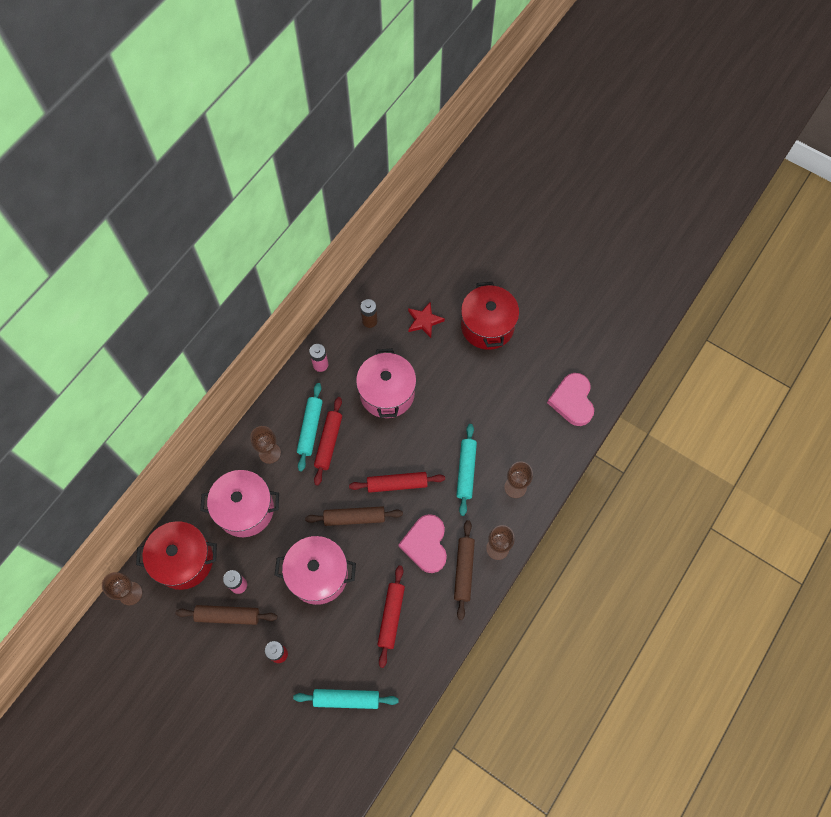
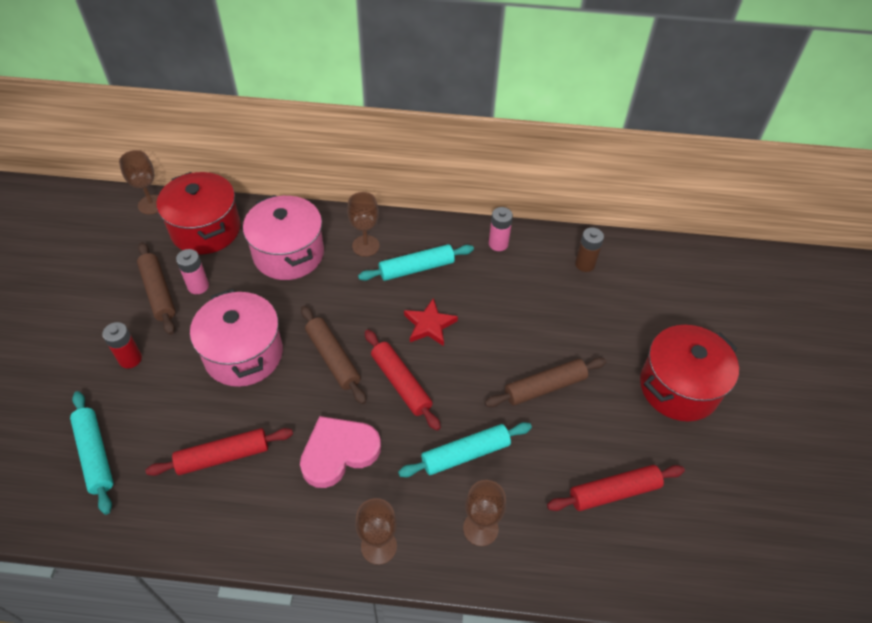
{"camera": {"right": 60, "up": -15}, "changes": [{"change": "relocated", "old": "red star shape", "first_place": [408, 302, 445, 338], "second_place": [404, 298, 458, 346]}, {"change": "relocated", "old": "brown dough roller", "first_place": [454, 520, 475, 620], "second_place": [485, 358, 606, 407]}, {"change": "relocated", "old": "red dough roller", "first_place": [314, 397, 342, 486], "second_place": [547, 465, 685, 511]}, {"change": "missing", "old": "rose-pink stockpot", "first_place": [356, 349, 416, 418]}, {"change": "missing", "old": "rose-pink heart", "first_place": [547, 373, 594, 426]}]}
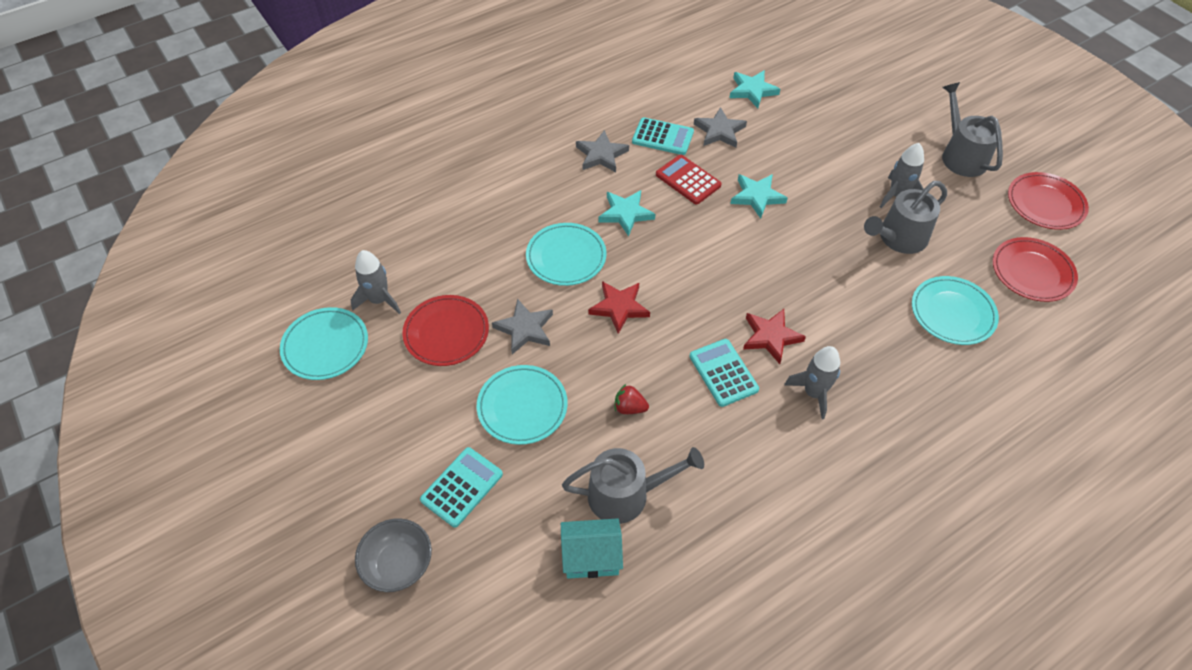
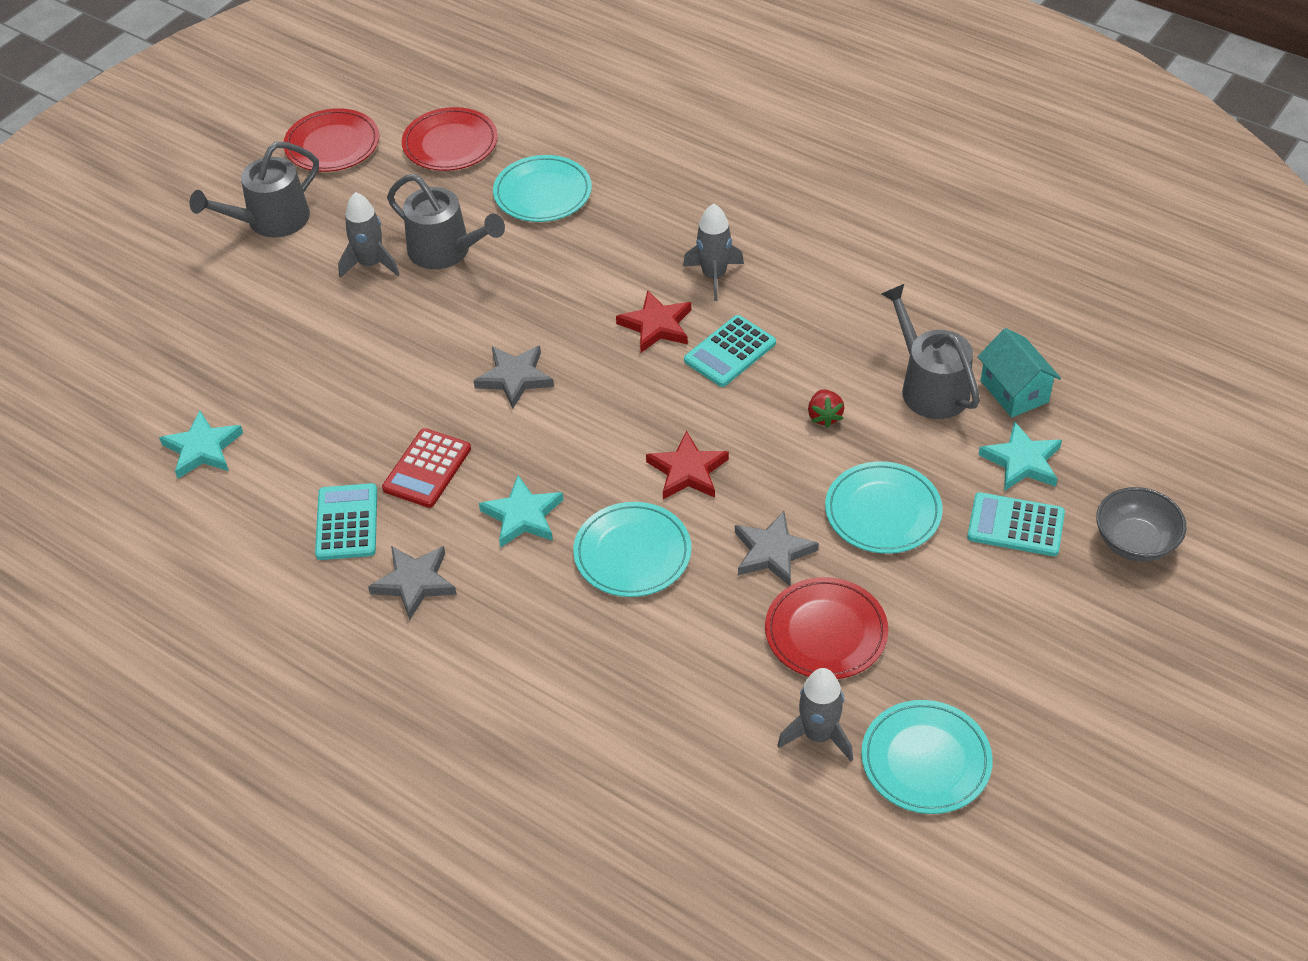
{"camera": {"right": -110, "up": -5}, "changes": [{"change": "relocated", "old": "gray star shape", "first_place": [694, 107, 747, 148], "second_place": [474, 346, 554, 409]}, {"change": "relocated", "old": "teal star shape", "first_place": [730, 174, 788, 218], "second_place": [978, 421, 1062, 491]}]}
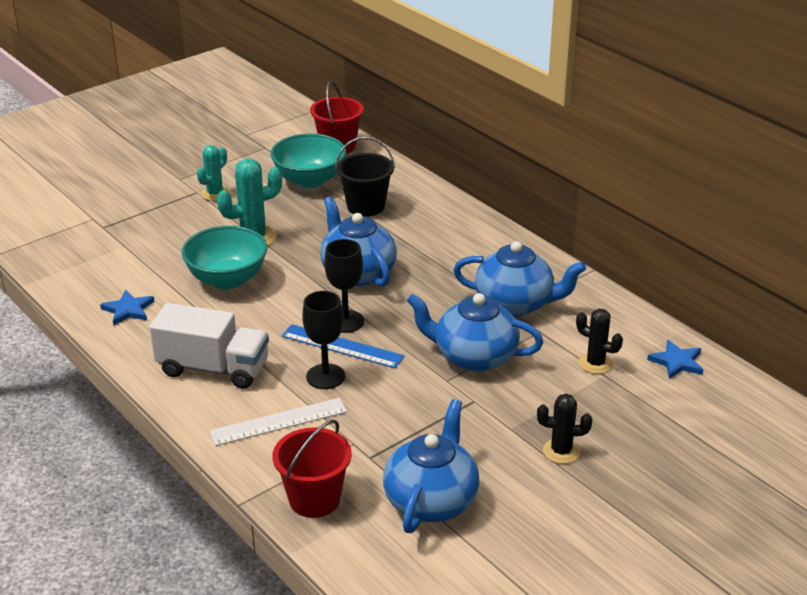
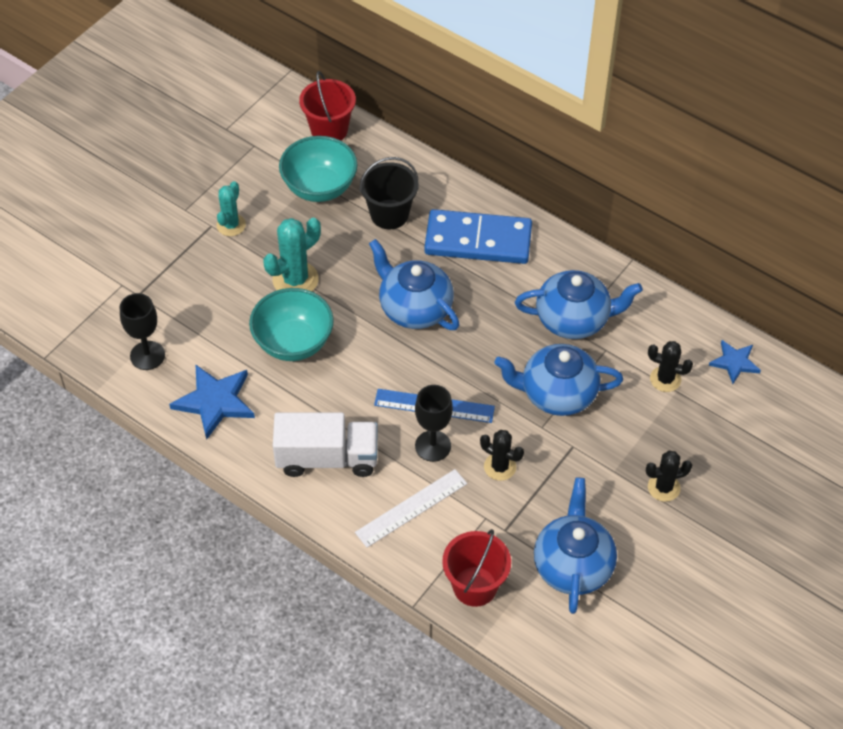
{"camera": {"right": -15, "up": 20}, "changes": [{"change": "relocated", "old": "jet-black wine glass", "first_place": [324, 239, 364, 333], "second_place": [120, 293, 165, 370]}, {"change": "size", "old": "cobalt star shape", "first_place": [100, 290, 154, 326], "second_place": [169, 364, 255, 440], "factor": 1.64}, {"change": "appeared", "new": "cobalt domino tile", "second_place": [424, 209, 532, 264]}, {"change": "appeared", "new": "jet-black saguaro cactus", "second_place": [480, 430, 524, 481]}]}
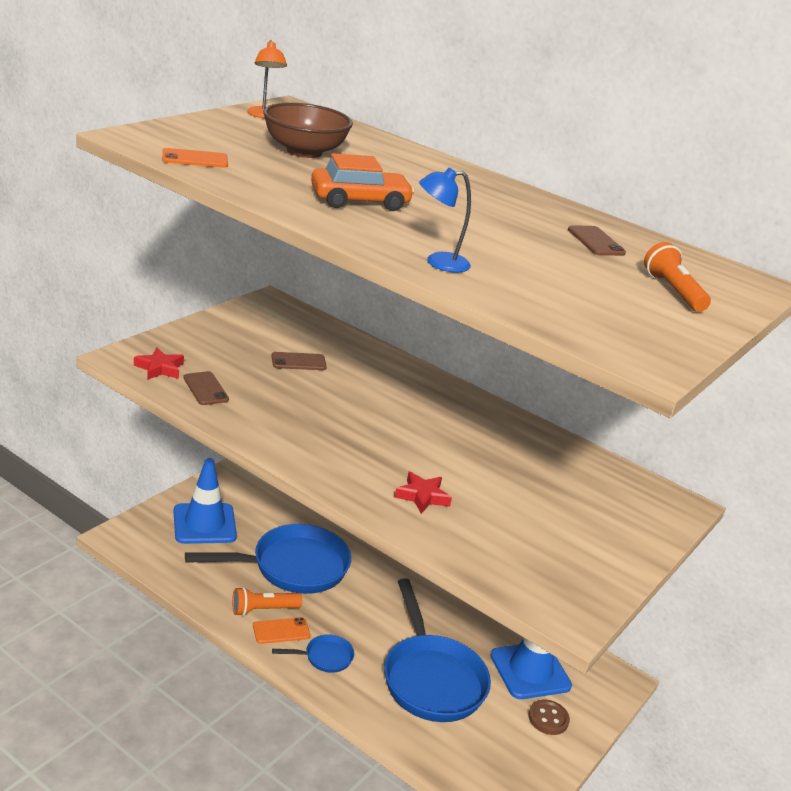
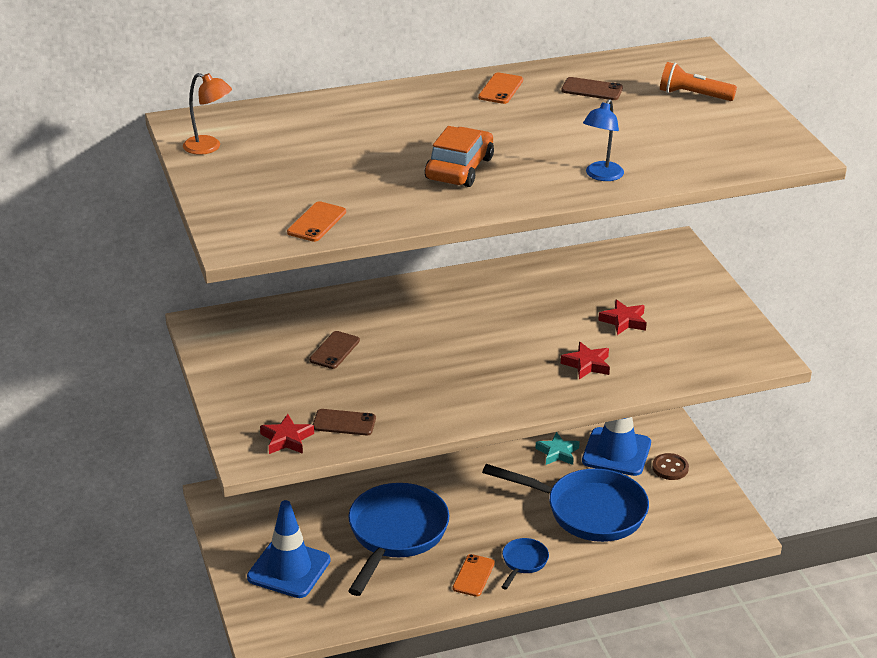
{"camera": {"right": -50, "up": 5}, "changes": [{"change": "appeared", "new": "bright orange mobile phone", "second_place": [478, 73, 523, 104]}, {"change": "appeared", "new": "teal star shape", "second_place": [535, 432, 580, 465]}, {"change": "appeared", "new": "red star shape", "second_place": [598, 300, 647, 335]}, {"change": "missing", "old": "bright orange pocket torch", "first_place": [232, 587, 302, 616]}, {"change": "missing", "old": "brown deep dish", "first_place": [263, 103, 353, 158]}]}
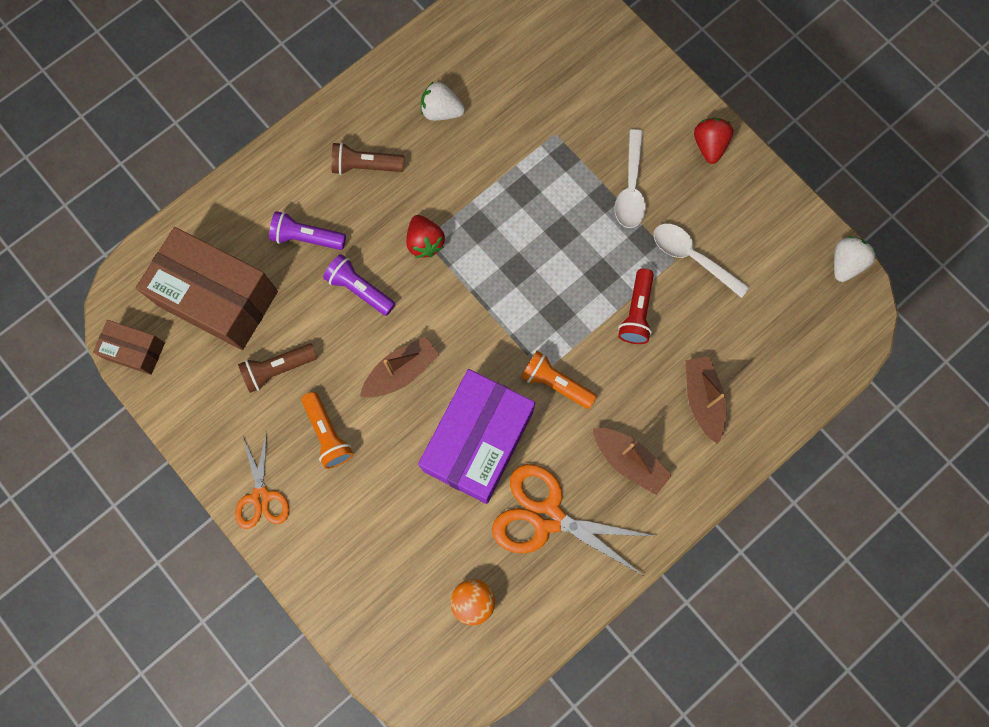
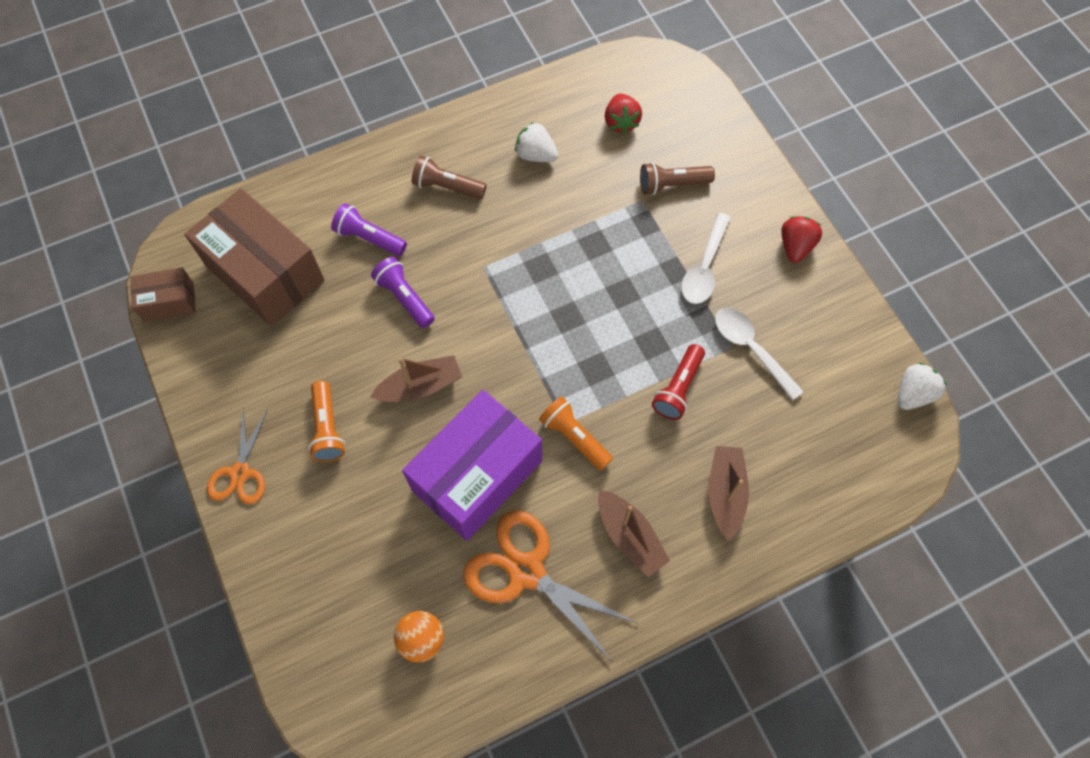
{"camera": {"right": 15, "up": -10}, "changes": [{"change": "spun", "old": "brown parcel", "first_place": [93, 320, 165, 375], "second_place": [130, 267, 196, 322], "degrees": -45}, {"change": "relocated", "old": "red berry", "first_place": [406, 215, 445, 258], "second_place": [605, 94, 642, 134]}, {"change": "relocated", "old": "brown pocket torch", "first_place": [238, 343, 318, 393], "second_place": [640, 162, 715, 195]}]}
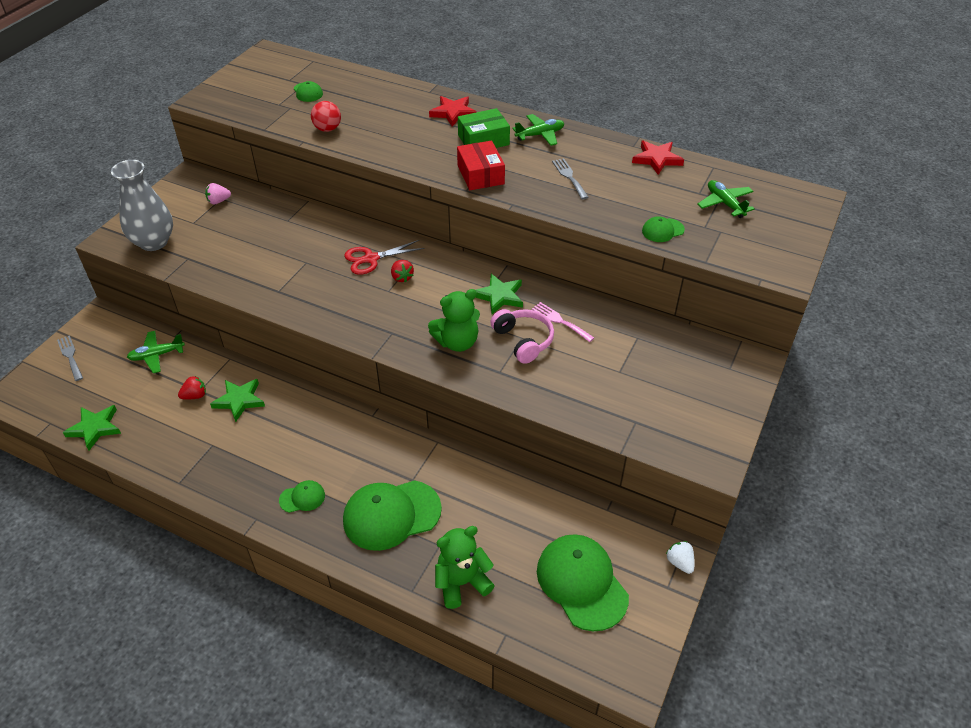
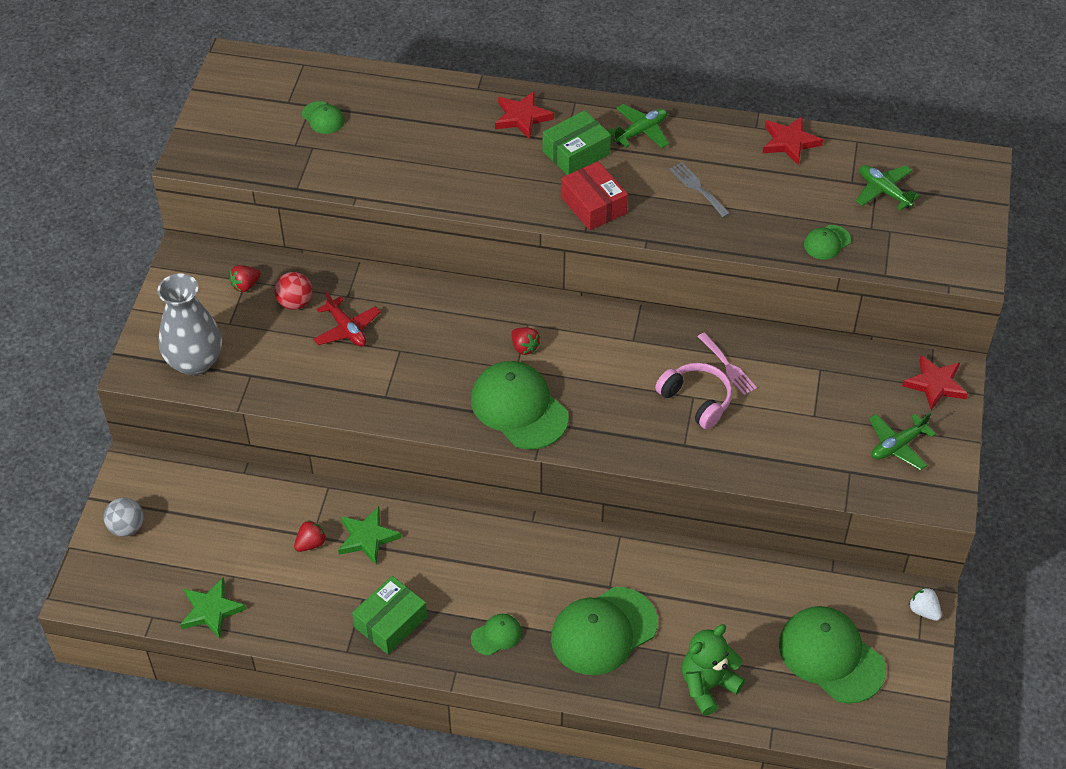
{"camera": {"right": -15, "up": 5}, "changes": [{"change": "exchanged", "old": "gray table fork", "new": "gray ball", "first_place": [57, 335, 83, 381], "second_place": [104, 497, 144, 537]}, {"change": "colour", "old": "rose-pink berry", "new": "red berry", "first_place": [205, 183, 231, 205], "second_place": [229, 265, 261, 292]}, {"change": "relocated", "old": "red ball", "first_place": [311, 101, 341, 132], "second_place": [274, 272, 313, 310]}, {"change": "appeared", "new": "red aeroplane", "second_place": [313, 290, 381, 347]}, {"change": "appeared", "new": "green parcel", "second_place": [352, 576, 427, 654]}, {"change": "appeared", "new": "green cap", "second_place": [471, 361, 569, 449]}, {"change": "spun", "old": "rose-pink table fork", "first_place": [532, 302, 594, 342], "second_place": [697, 332, 757, 395], "degrees": -150}, {"change": "relocated", "old": "green aeroplane", "first_place": [127, 331, 185, 373], "second_place": [869, 413, 936, 470]}, {"change": "appeared", "new": "red star shape", "second_place": [902, 355, 968, 410]}, {"change": "missing", "old": "red shears", "first_place": [344, 240, 424, 275]}, {"change": "missing", "old": "green teddy bear", "first_place": [428, 289, 480, 352]}, {"change": "missing", "old": "green star shape", "first_place": [475, 274, 523, 314]}]}
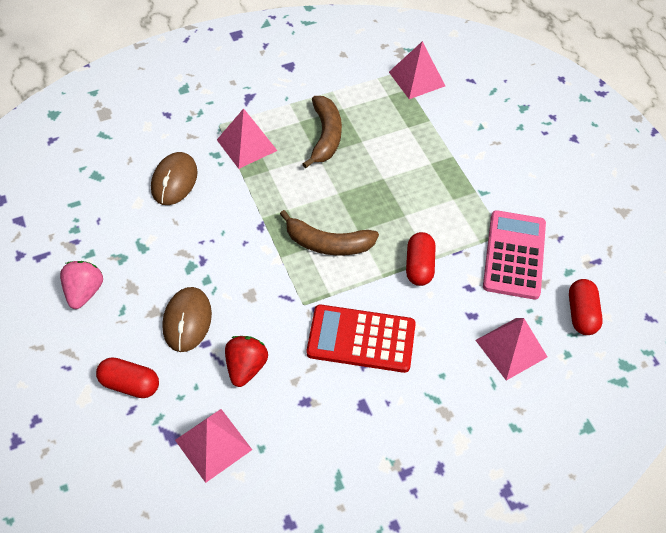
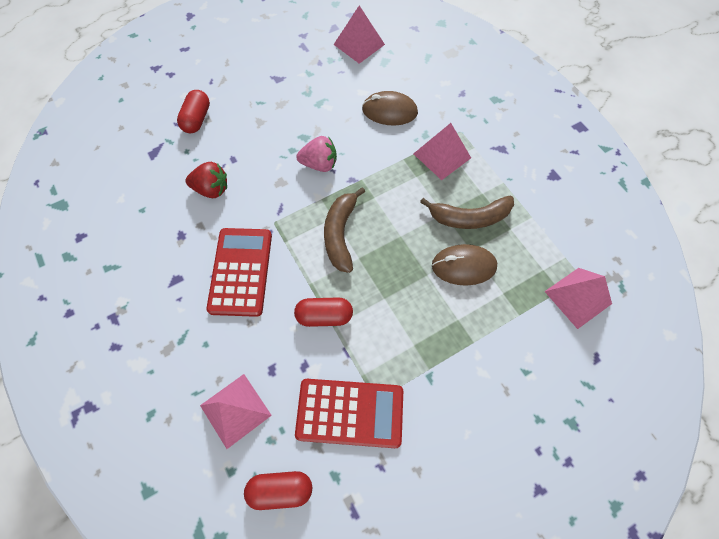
{"camera": {"right": 85, "up": 10}, "changes": [{"change": "colour", "old": "rose-pink pocket calculator", "new": "red pocket calculator", "first_place": [483, 210, 546, 300], "second_place": [295, 379, 403, 448]}, {"change": "relocated", "old": "rose-pink berry", "first_place": [60, 261, 103, 309], "second_place": [296, 136, 337, 172]}, {"change": "relocated", "old": "rose-pink pyramid", "first_place": [175, 409, 252, 483], "second_place": [334, 6, 385, 64]}, {"change": "relocated", "old": "brown PC mouse", "first_place": [162, 287, 212, 352], "second_place": [432, 244, 497, 286]}]}
